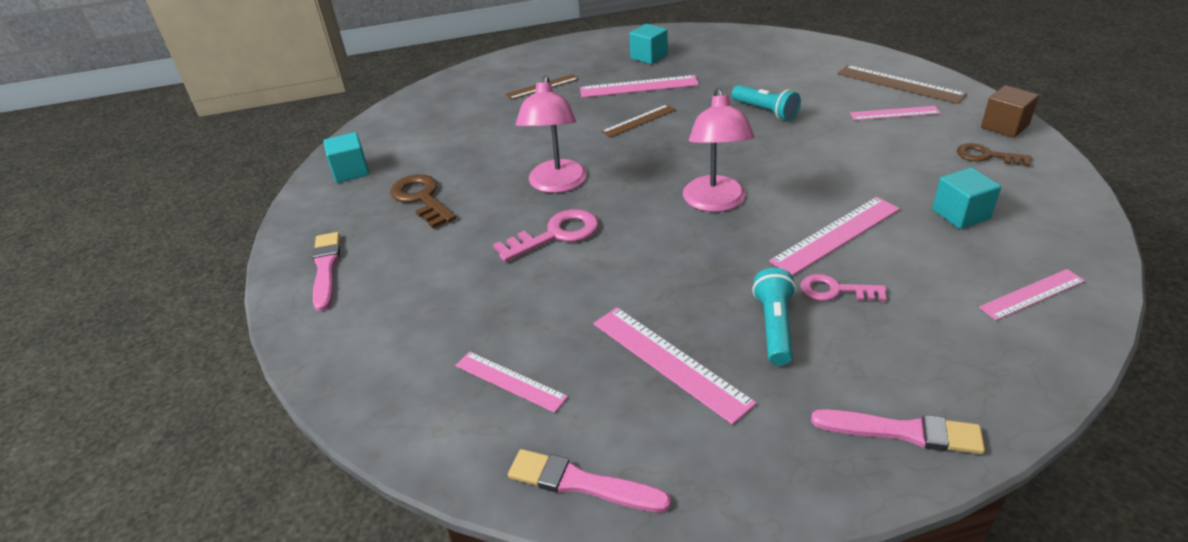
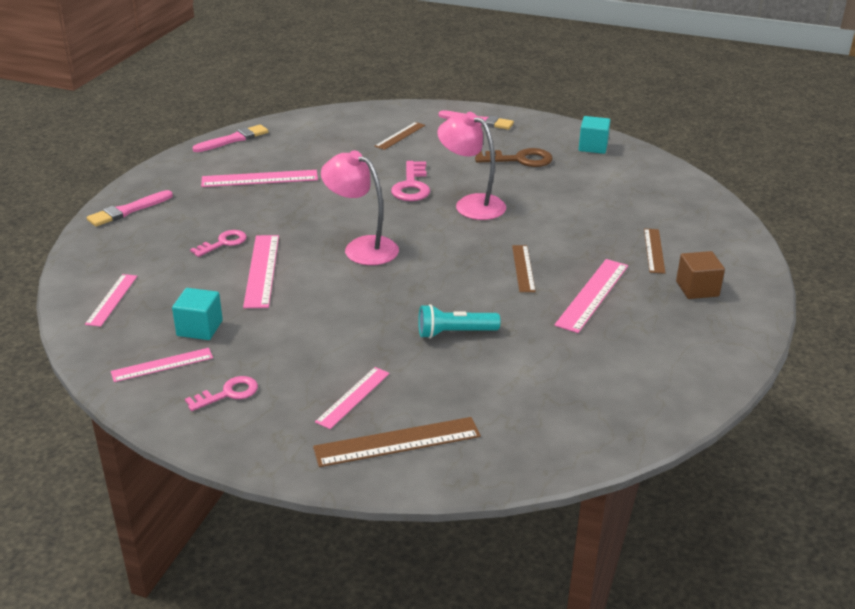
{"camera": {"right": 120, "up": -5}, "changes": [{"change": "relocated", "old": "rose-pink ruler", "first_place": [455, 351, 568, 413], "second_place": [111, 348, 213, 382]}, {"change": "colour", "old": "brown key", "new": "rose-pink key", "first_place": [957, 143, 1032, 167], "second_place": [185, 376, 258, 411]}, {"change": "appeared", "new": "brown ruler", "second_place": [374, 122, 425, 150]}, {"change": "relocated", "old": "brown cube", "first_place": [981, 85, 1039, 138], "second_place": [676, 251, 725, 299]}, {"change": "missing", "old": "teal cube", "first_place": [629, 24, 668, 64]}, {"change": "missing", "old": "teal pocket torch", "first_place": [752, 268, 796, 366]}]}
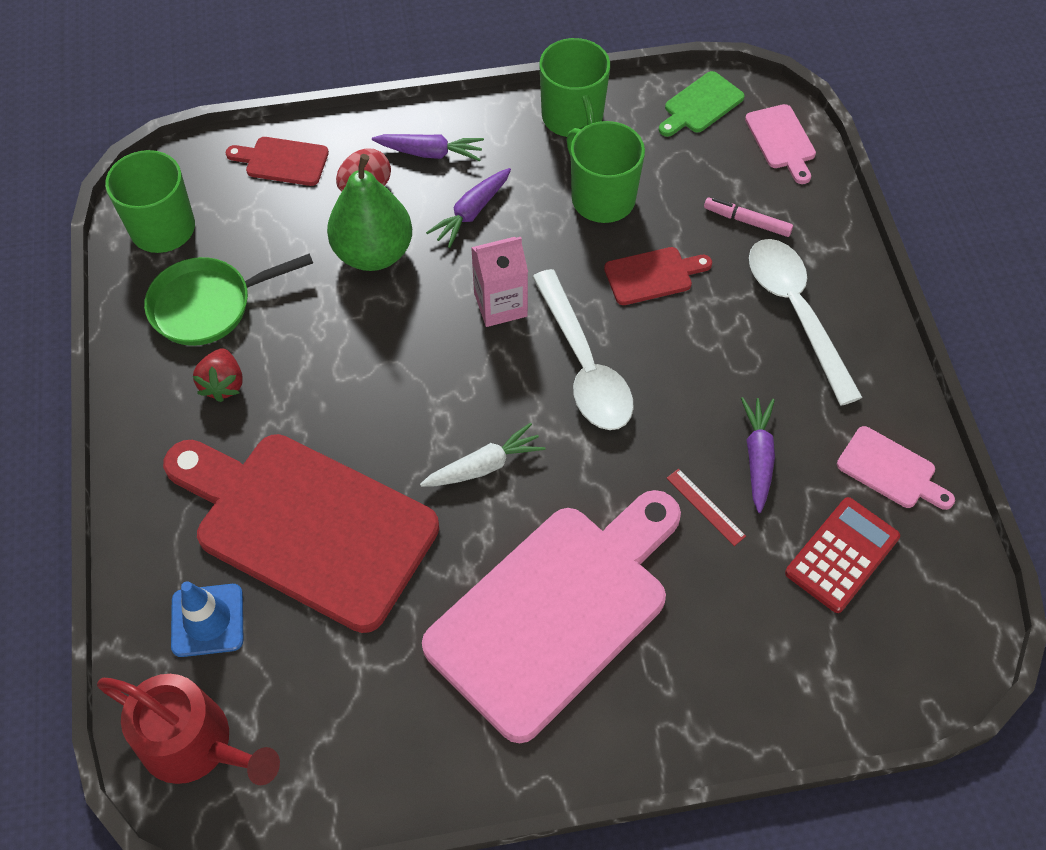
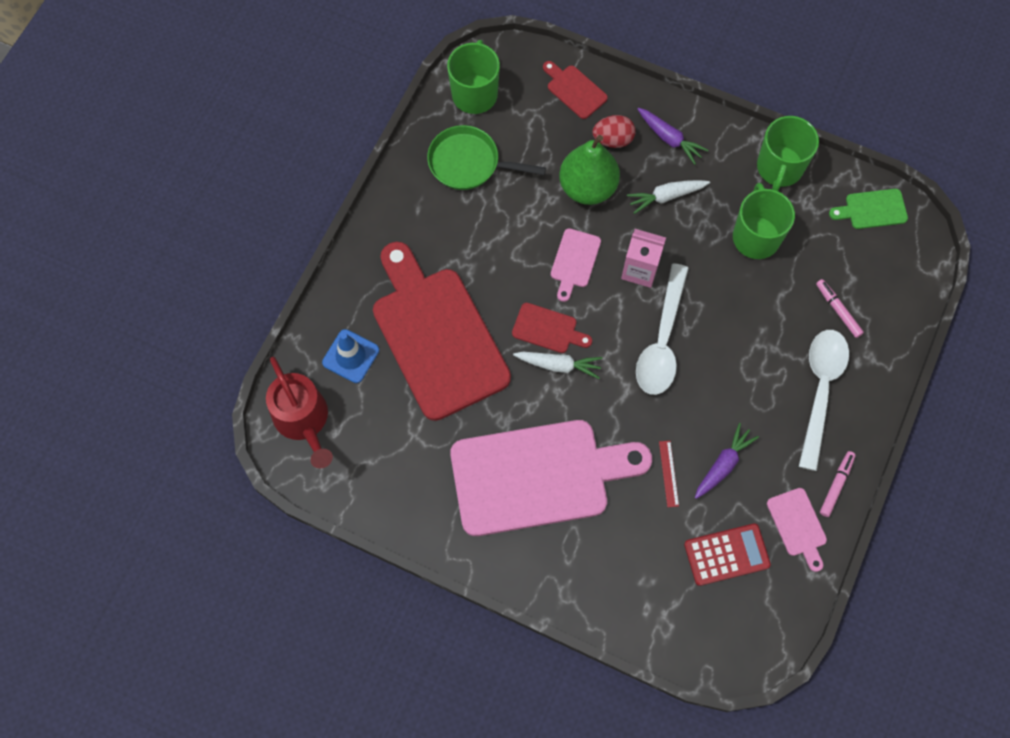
{"camera": {"right": 35, "up": 10}, "changes": [{"change": "relocated", "old": "red chopping board", "first_place": [604, 247, 712, 305], "second_place": [512, 303, 592, 353]}, {"change": "relocated", "old": "rose-pink chopping board", "first_place": [745, 104, 816, 184], "second_place": [551, 229, 601, 302]}, {"change": "colour", "old": "purple root vegetable", "new": "pure white root vegetable", "first_place": [426, 168, 511, 248], "second_place": [627, 180, 710, 214]}, {"change": "appeared", "new": "rose-pink felt pen", "second_place": [820, 451, 856, 517]}, {"change": "missing", "old": "red berry", "first_place": [193, 348, 243, 402]}]}
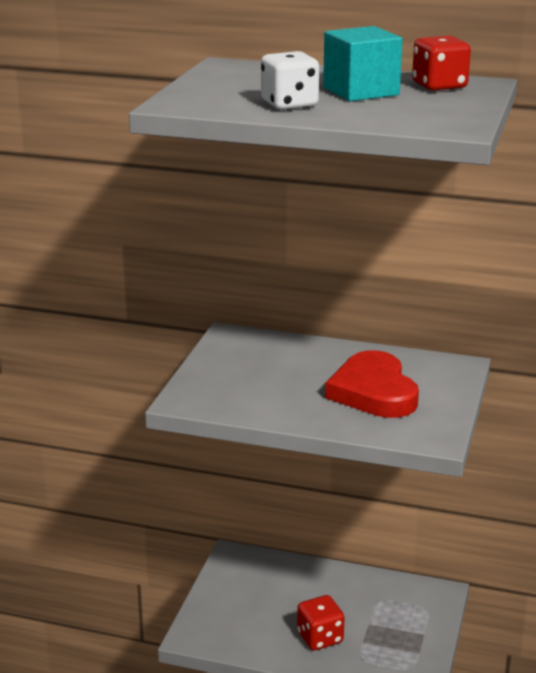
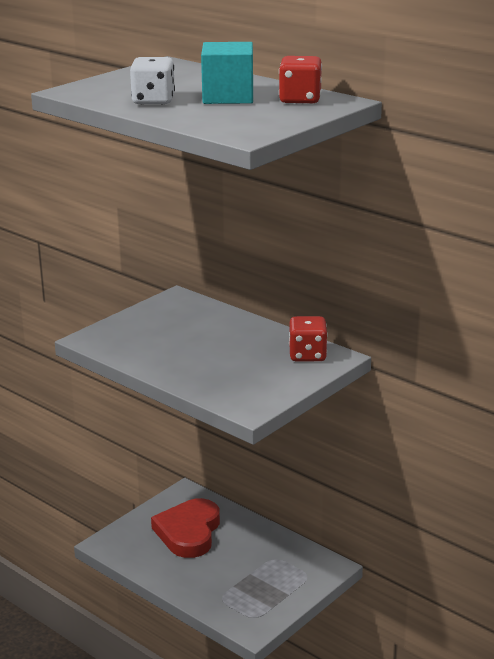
{"camera": {"right": 25, "up": 0}, "changes": [{"change": "relocated", "old": "red heart", "first_place": [325, 350, 419, 418], "second_place": [151, 498, 220, 558]}, {"change": "relocated", "old": "red dice", "first_place": [297, 595, 345, 650], "second_place": [289, 316, 328, 361]}]}
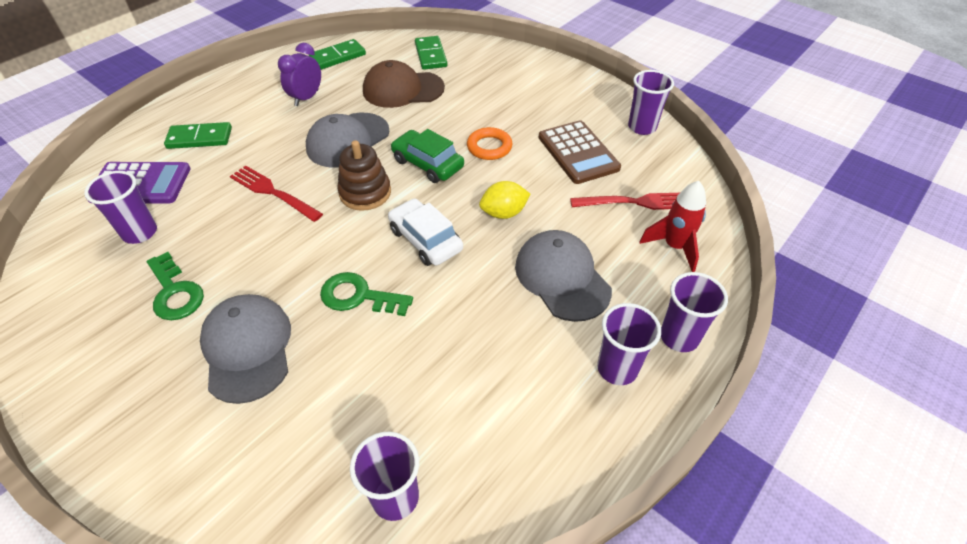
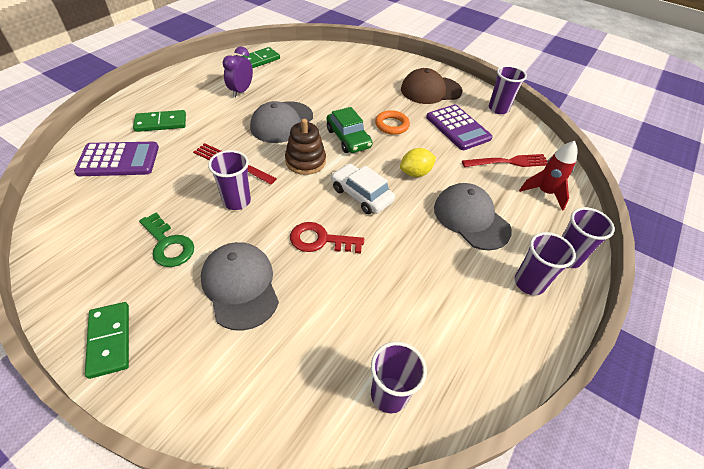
{"camera": {"right": -10, "up": 0}, "changes": [{"change": "relocated", "old": "green domino tile", "first_place": [415, 36, 447, 70], "second_place": [85, 302, 129, 379]}, {"change": "relocated", "old": "purple beaker", "first_place": [84, 171, 157, 244], "second_place": [208, 150, 251, 210]}, {"change": "colour", "old": "green key", "new": "red key", "first_place": [320, 272, 413, 316], "second_place": [290, 222, 364, 253]}, {"change": "spun", "old": "green car", "first_place": [391, 129, 464, 183], "second_place": [327, 107, 373, 153], "degrees": -150}, {"change": "relocated", "old": "brown cap", "first_place": [363, 60, 445, 108], "second_place": [401, 68, 462, 104]}, {"change": "colour", "old": "brown pocket calculator", "new": "purple pocket calculator", "first_place": [539, 120, 621, 184], "second_place": [426, 105, 493, 150]}]}
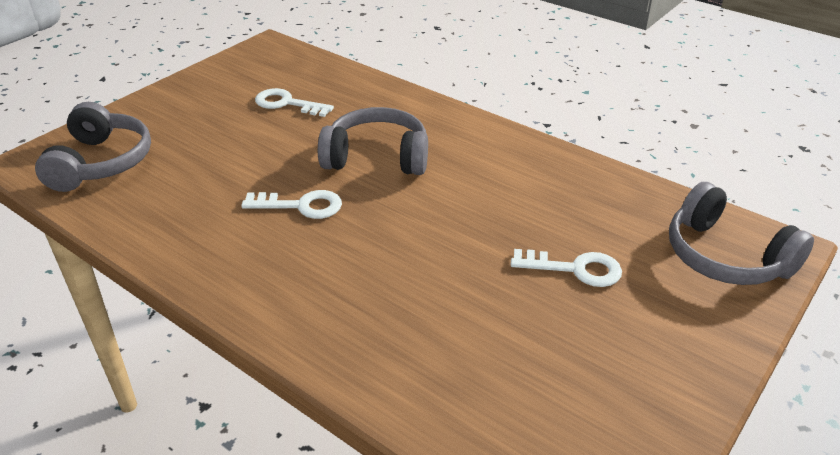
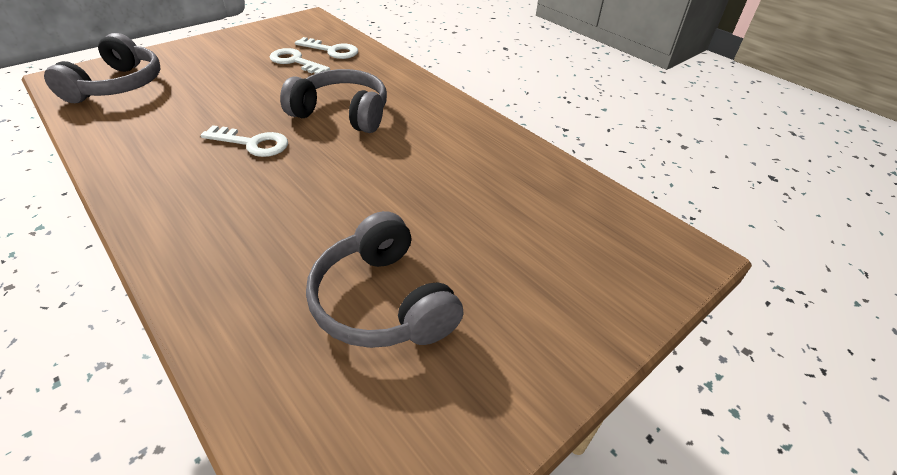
{"camera": {"right": 10, "up": 5}, "changes": [{"change": "relocated", "old": "pure white key", "first_place": [511, 249, 622, 287], "second_place": [295, 37, 358, 59]}, {"change": "relocated", "old": "gray over-ear headphones", "first_place": [669, 182, 814, 285], "second_place": [306, 211, 464, 348]}]}
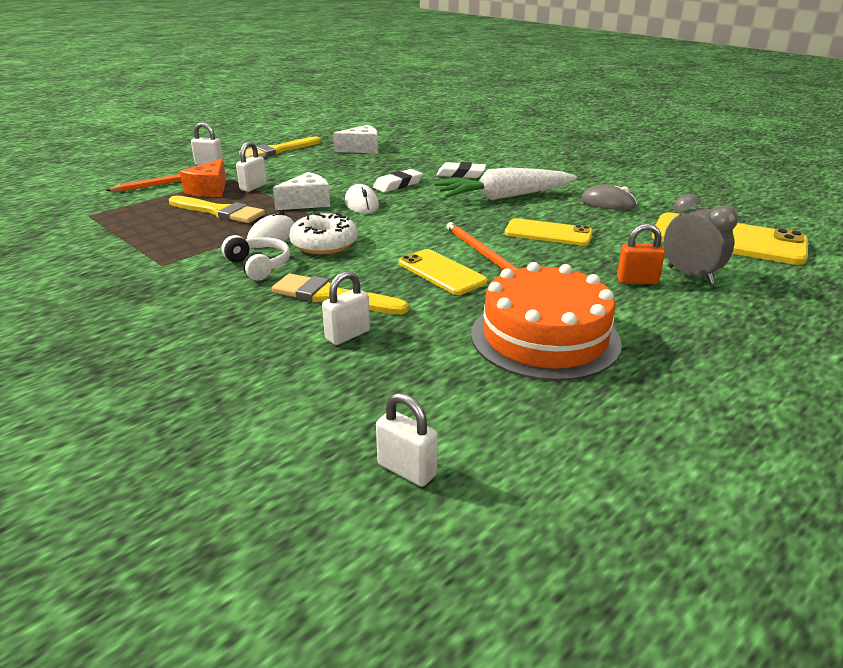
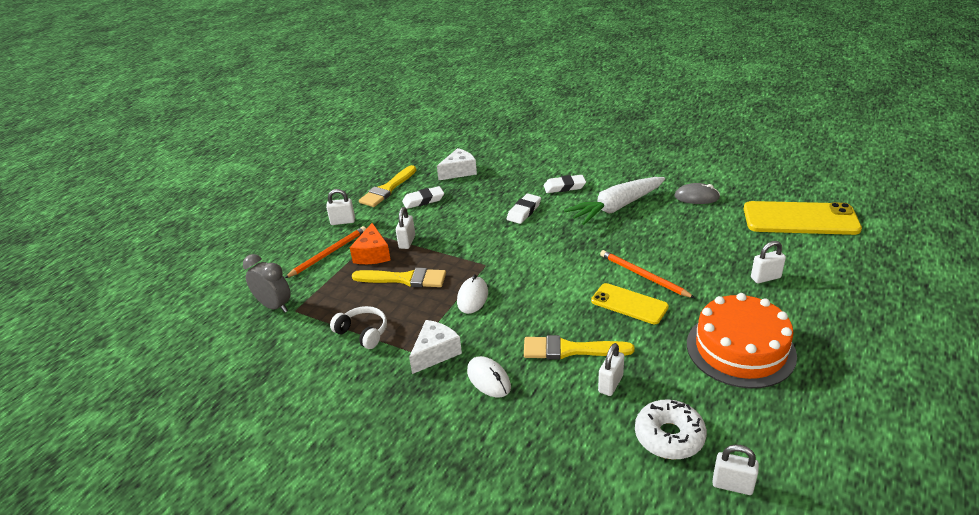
{"camera": {"right": -15, "up": 5}, "changes": [{"change": "relocated", "old": "gray bedside clock", "first_place": [664, 194, 738, 284], "second_place": [243, 254, 291, 312]}, {"change": "relocated", "old": "pure white over-ear headphones", "first_place": [222, 235, 290, 281], "second_place": [330, 306, 387, 349]}, {"change": "appeared", "new": "pure white pencil eraser", "second_place": [402, 186, 444, 209]}, {"change": "relocated", "old": "pure white cheese wedge", "first_place": [273, 172, 330, 210], "second_place": [409, 320, 462, 374]}, {"change": "relocated", "old": "pure white PC mouse", "first_place": [345, 184, 379, 214], "second_place": [467, 356, 511, 398]}, {"change": "relocated", "old": "pure white donut", "first_place": [289, 212, 358, 255], "second_place": [635, 400, 707, 459]}, {"change": "colour", "old": "bright orange lock", "new": "pure white lock", "first_place": [617, 223, 665, 284], "second_place": [751, 241, 786, 283]}, {"change": "missing", "old": "golden mobile phone", "first_place": [505, 218, 593, 246]}]}
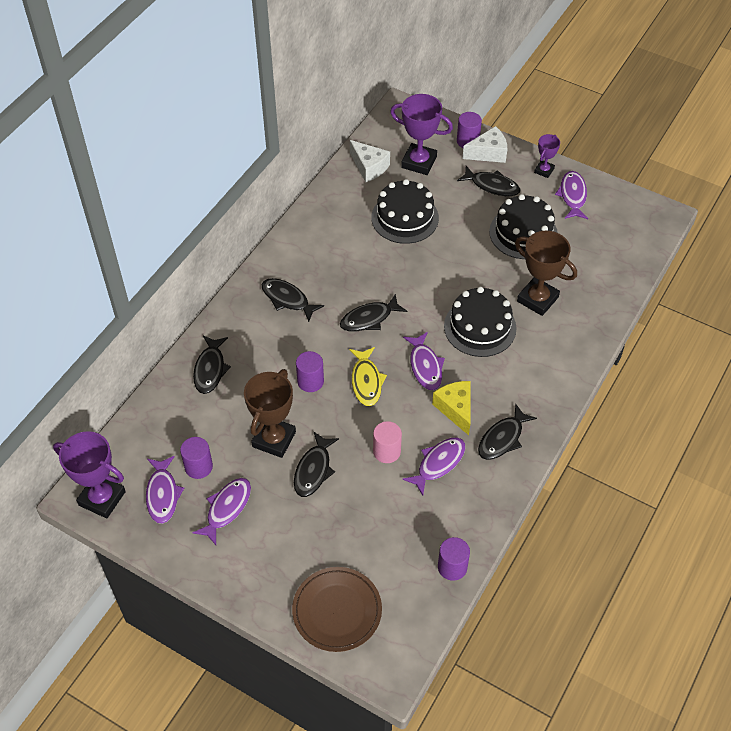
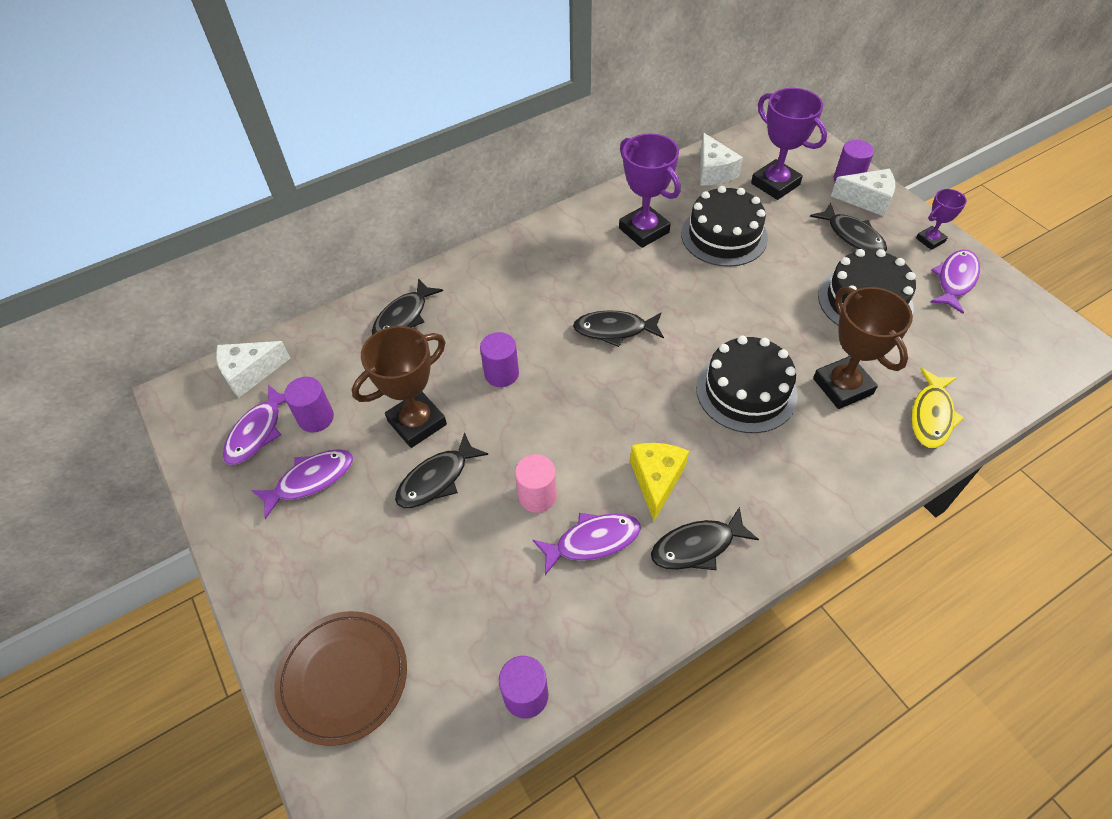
{"camera": {"right": 30, "up": 0}, "changes": [{"change": "appeared", "new": "pure white cheese wedge", "second_place": [216, 341, 290, 398]}, {"change": "relocated", "old": "purple award cup", "first_place": [53, 431, 126, 518], "second_place": [619, 133, 681, 248]}, {"change": "relocated", "old": "golden fish figure", "first_place": [349, 347, 387, 406], "second_place": [911, 368, 964, 448]}, {"change": "missing", "old": "jet-black fish figure", "first_place": [262, 278, 324, 322]}, {"change": "missing", "old": "purple fish figure", "first_place": [403, 332, 445, 390]}]}
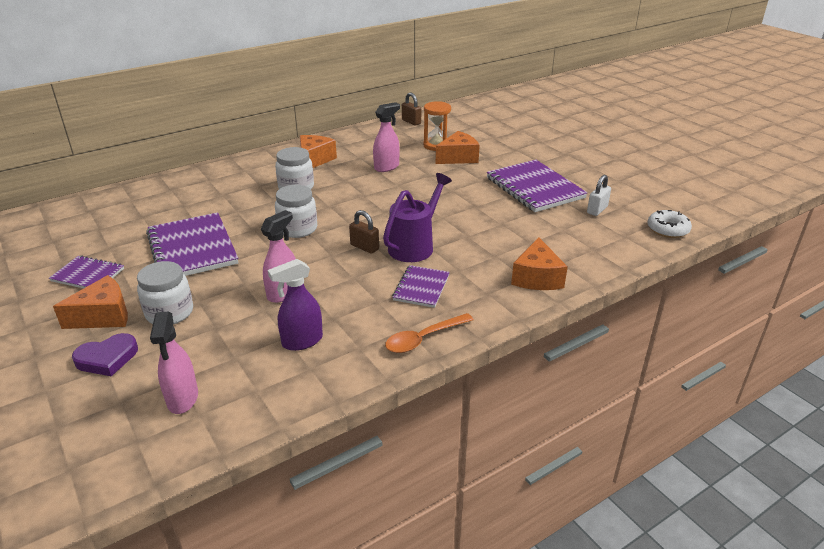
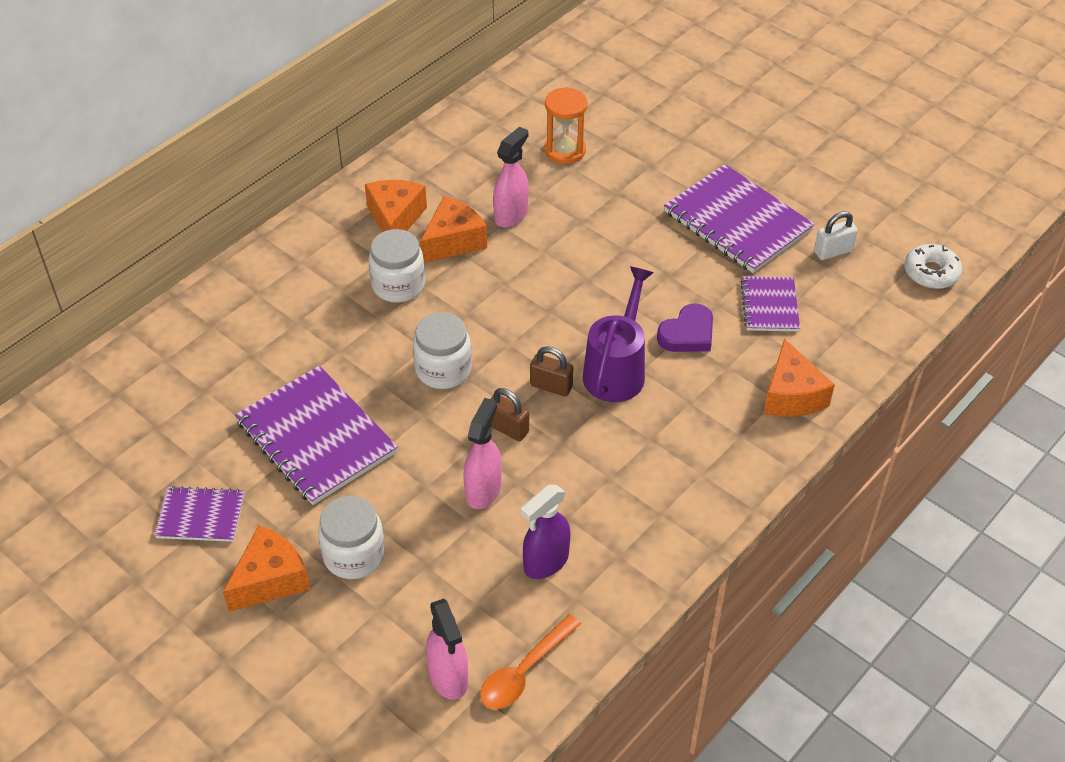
{"camera": {"right": -15, "up": 15}, "changes": [{"change": "relocated", "old": "bright orange cheese wedge", "first_place": [436, 131, 480, 164], "second_place": [420, 196, 487, 263]}, {"change": "relocated", "old": "bright orange spoon", "first_place": [385, 313, 474, 353], "second_place": [480, 614, 581, 709]}, {"change": "relocated", "old": "brown lock", "first_place": [402, 93, 421, 125], "second_place": [490, 388, 529, 441]}, {"change": "relocated", "old": "purple heart", "first_place": [72, 333, 138, 376], "second_place": [657, 303, 713, 352]}, {"change": "relocated", "old": "purple exercise book", "first_place": [392, 265, 450, 308], "second_place": [741, 276, 800, 331]}, {"change": "spun", "old": "pure white lock", "first_place": [587, 175, 611, 216], "second_place": [814, 211, 858, 260], "degrees": 45}]}
